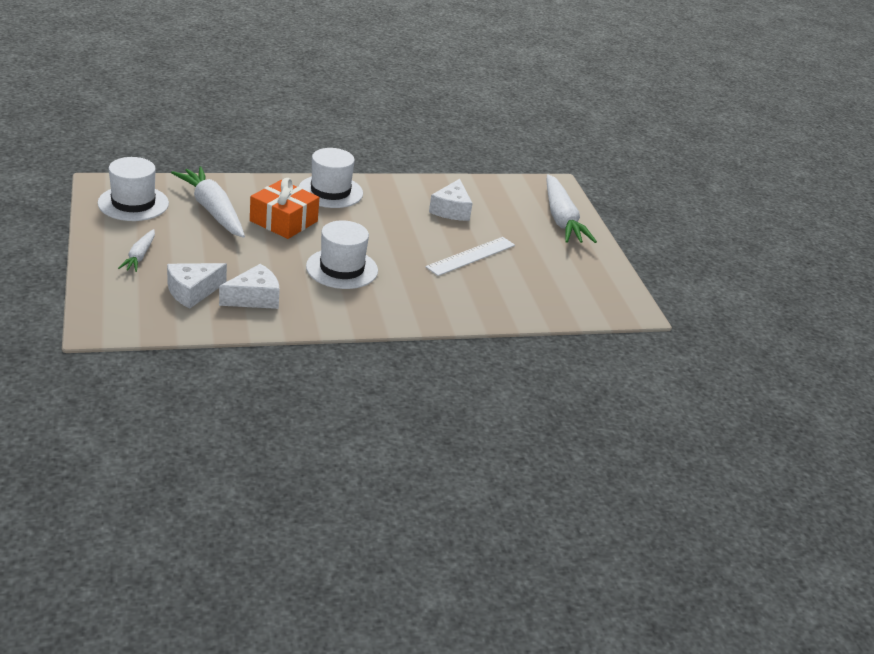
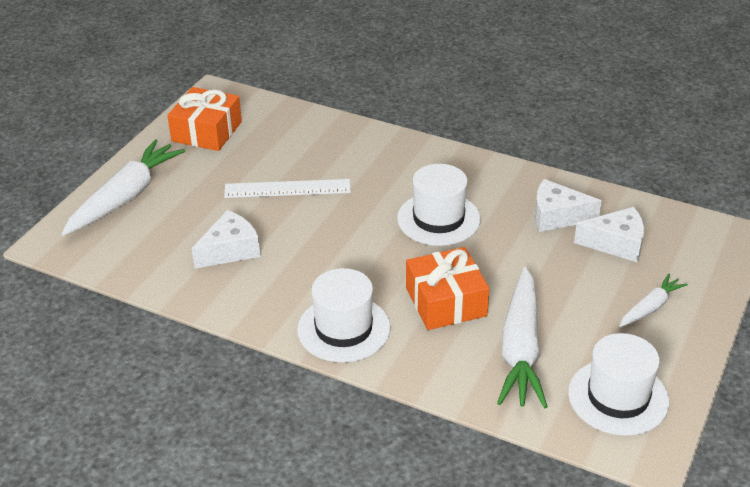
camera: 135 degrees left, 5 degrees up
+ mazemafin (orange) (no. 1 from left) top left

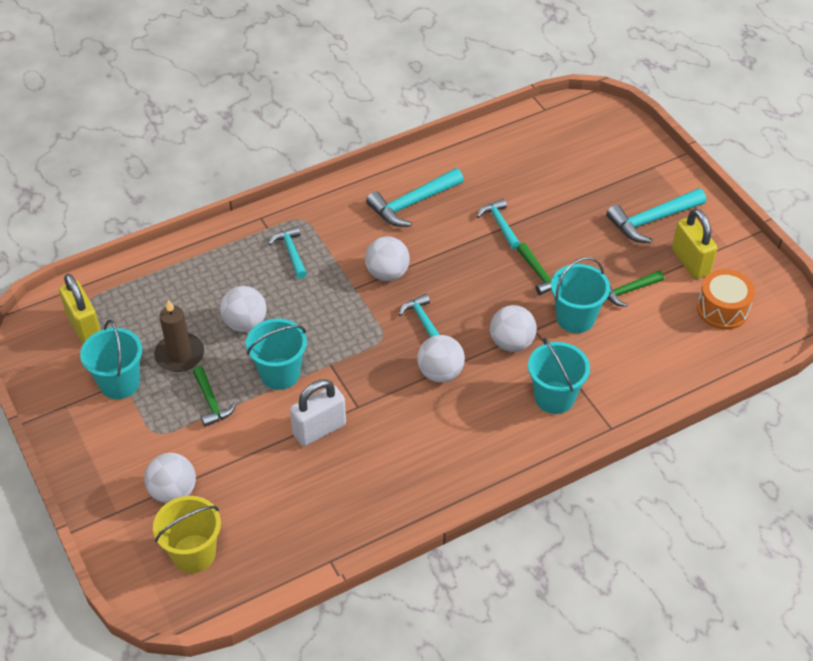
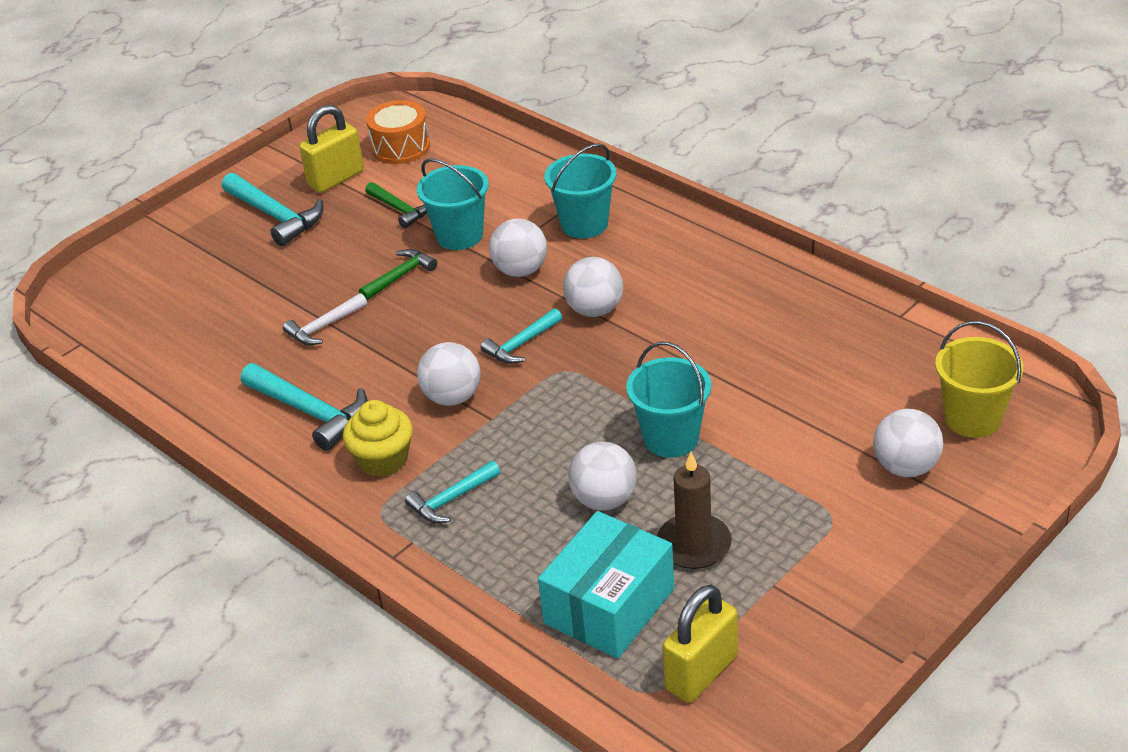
camera: 105 degrees left, 10 degrees down
~ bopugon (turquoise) (no. 4 from left) centre to bopugon (white) middle left
+ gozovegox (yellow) centre
+ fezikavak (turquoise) bottom centre
- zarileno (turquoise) (no. 1 from left) middle left
- bopugon (green) (no. 1 from left) middle left
- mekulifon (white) centre

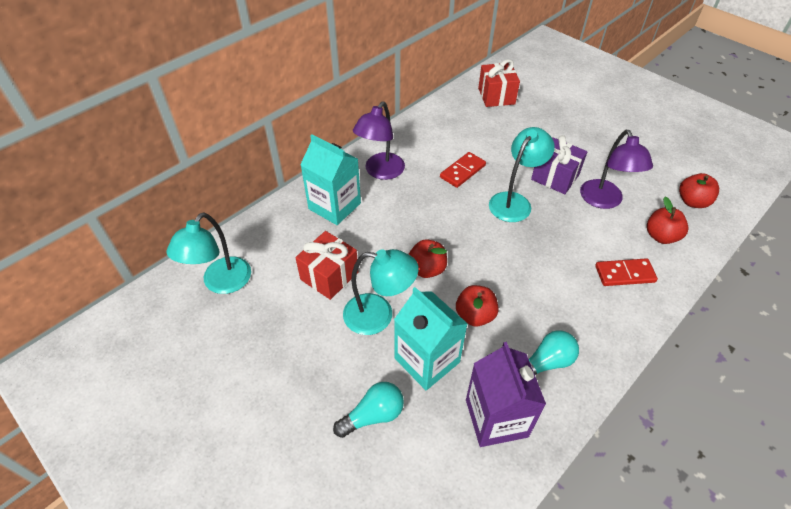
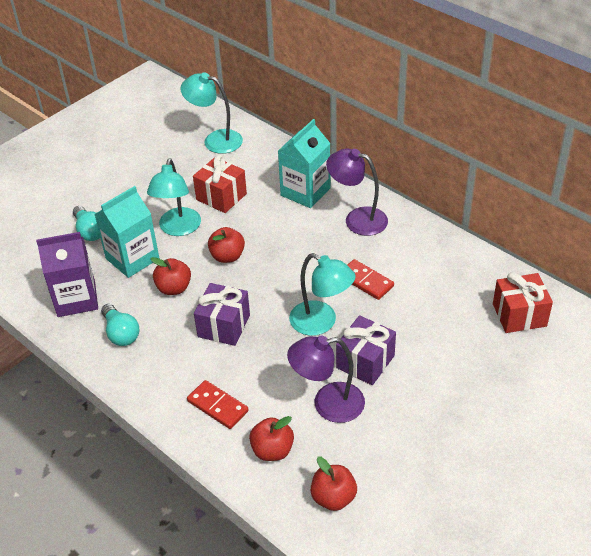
camera: 90 degrees right, 5 degrees down
~ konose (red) (no. 2 from left in the first image) middle right = bottom centre 45 degrees counterclockwise
+ mazemafin (purple) (no. 1 from left) centre

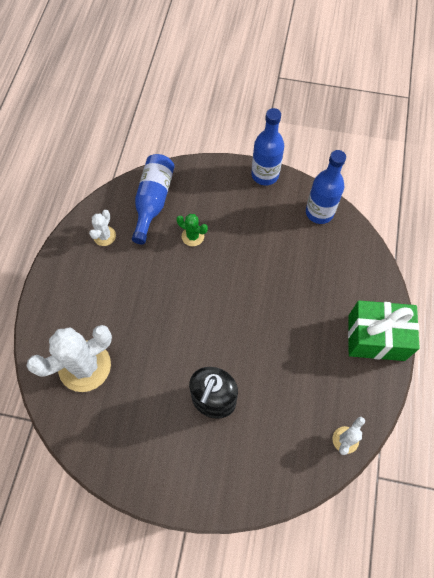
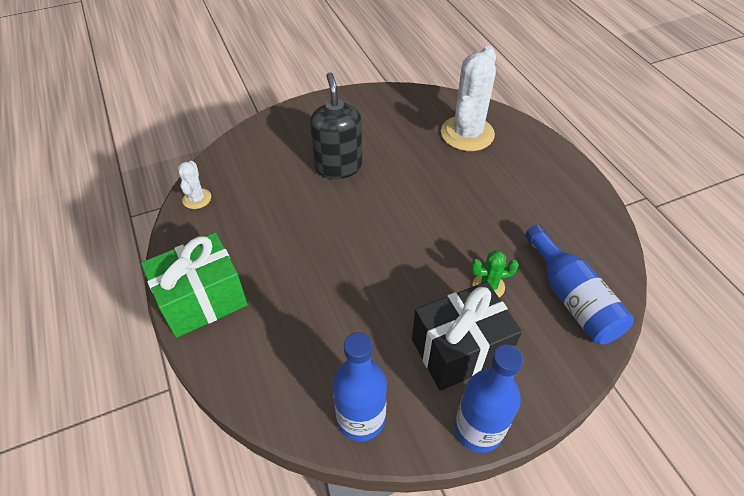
camera: 145 degrees right, 15 degrees down
+ mazemafin (black) bottom centre
- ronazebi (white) (no. 2 from left) middle left

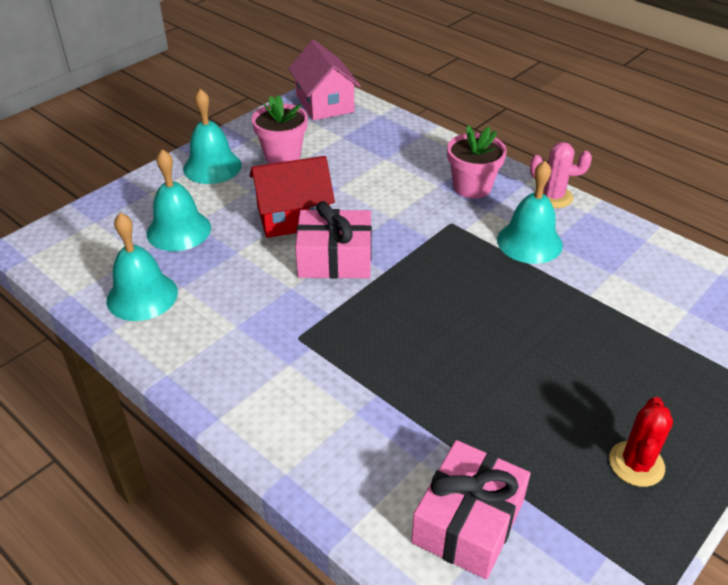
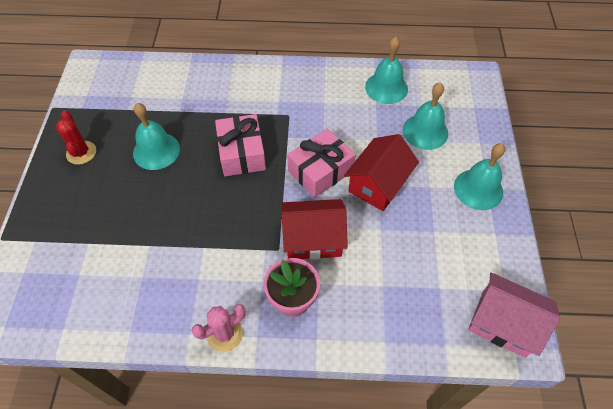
camera: 140 degrees right, 15 degrees up
~ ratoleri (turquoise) (no. 4 from left in the first image) middle right to ratoleri (turquoise) (no. 1 from left) top left
~ mazemafin (pink) (no. 2 from left in the first image) bottom centre to mazemafin (pink) (no. 1 from left) centre
+ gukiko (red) (no. 1 from left) centre
- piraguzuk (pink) (no. 1 from left) top centre

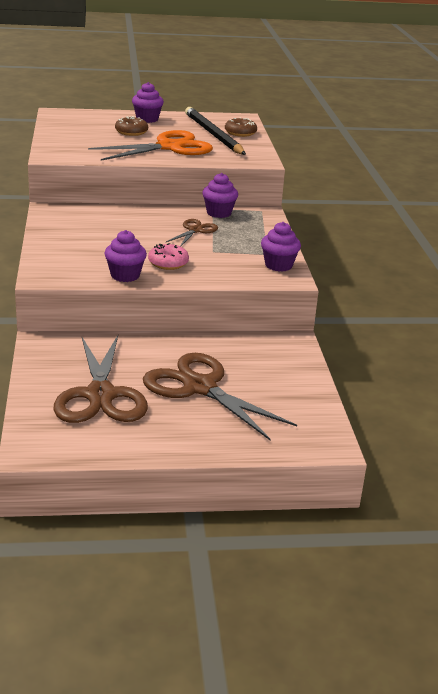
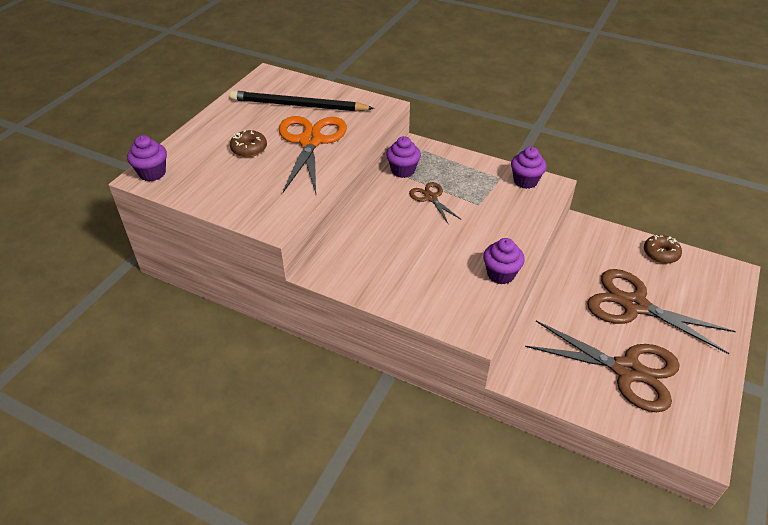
camera: 55 degrees left, 15 degrees up
~ gozovegox (purple) (no. 2 from left in the first image) top centre to gozovegox (purple) (no. 1 from left) top left
~ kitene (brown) (no. 3 from left) centre = middle right 45 degrees clockwise
~ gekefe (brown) (no. 2 from left) top centre to middle right
- gekefe (pink) centre

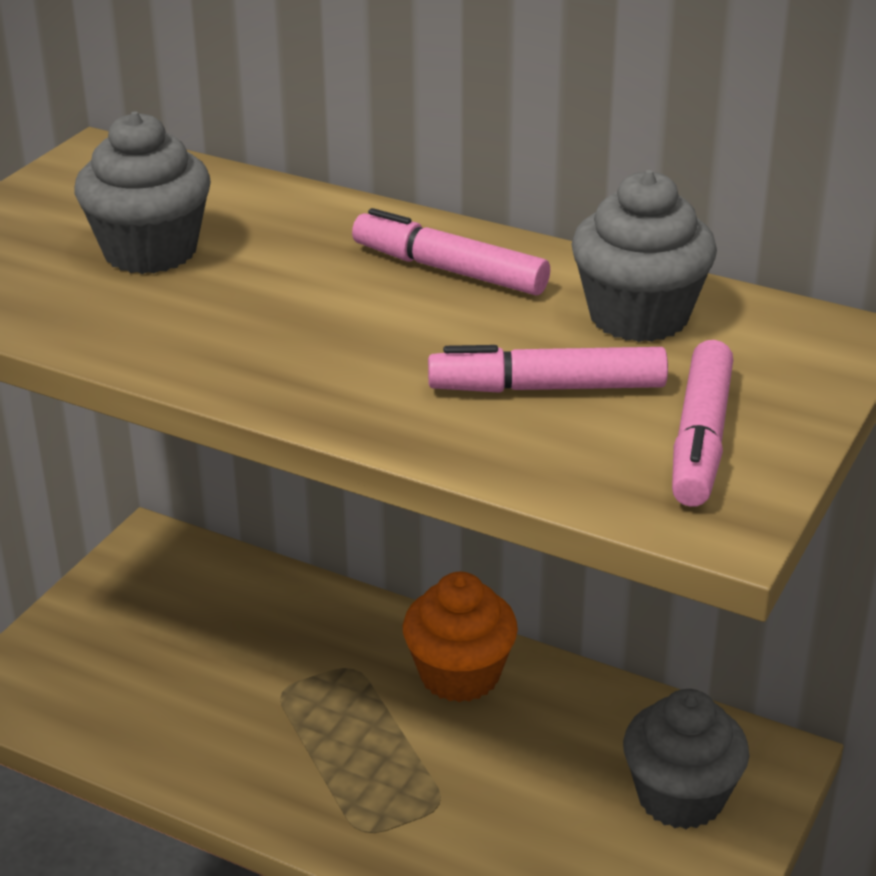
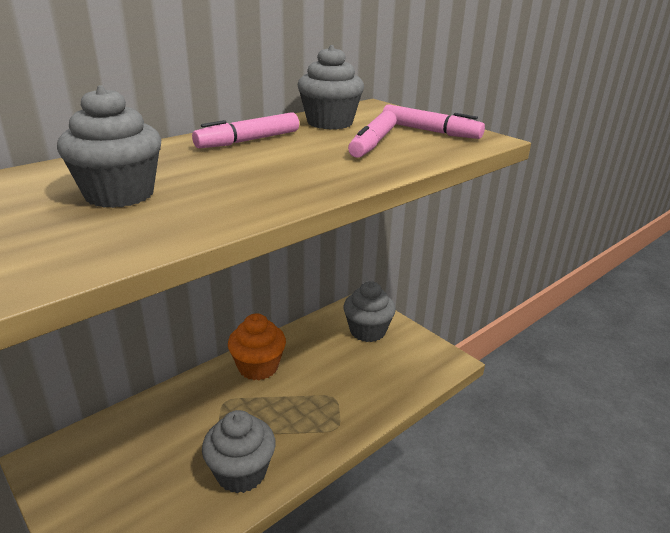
camera: 70 degrees left, 5 degrees down
+ gozovegox (grey) (no. 2 from left) bottom centre

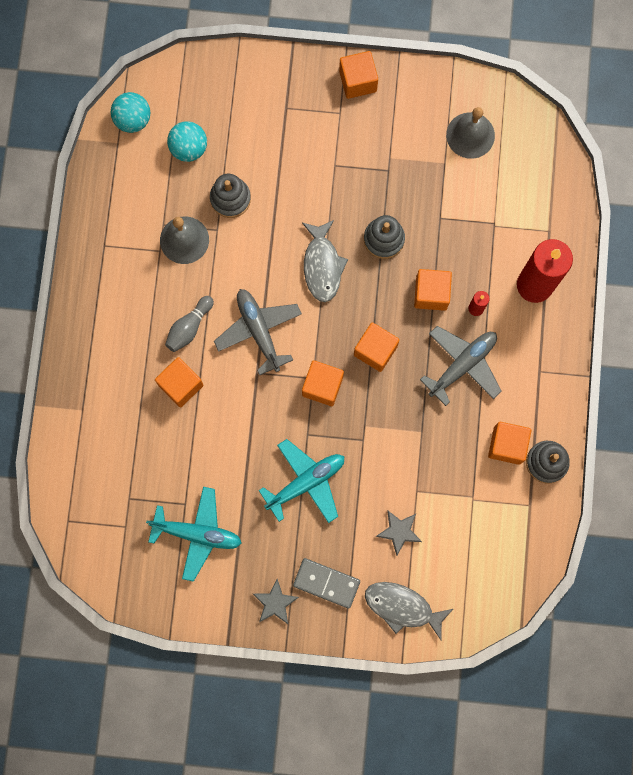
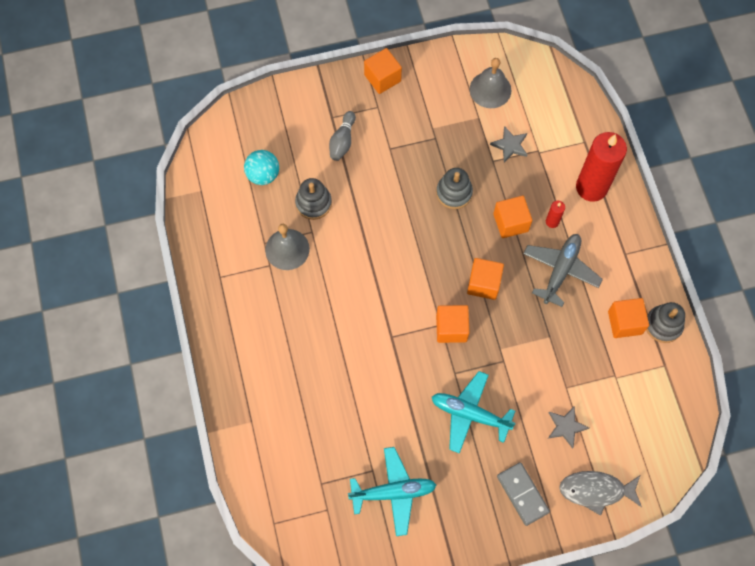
camera: 20 degrees left, 10 degrees down
~ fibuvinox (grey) middle left to top centre
~ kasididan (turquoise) (no. 2 from left) centre = bottom centre 105 degrees counterclockwise
~ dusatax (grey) (no. 1 from left) bottom centre to top right
~ konose (grey) bottom centre = bottom right 60 degrees clockwise
- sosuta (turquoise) (no. 1 from left) top left
- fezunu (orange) (no. 1 from left) middle left
- kasididan (grey) (no. 1 from left) centre
- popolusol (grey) (no. 1 from left) centre

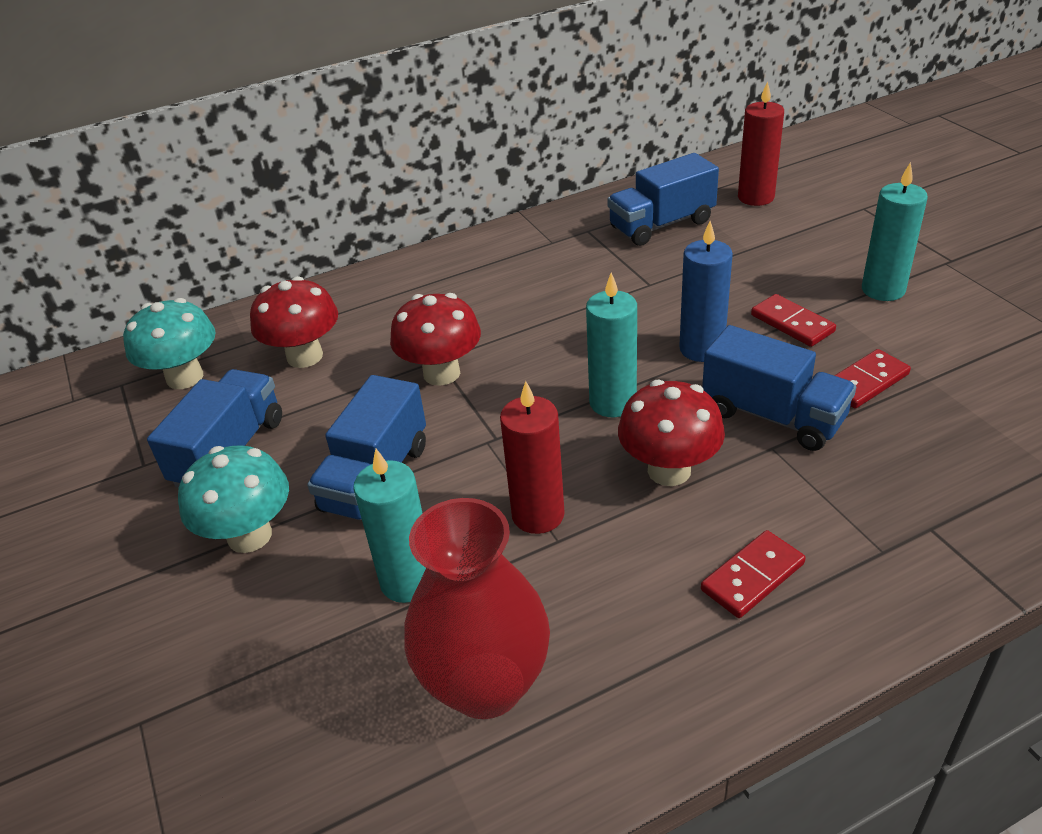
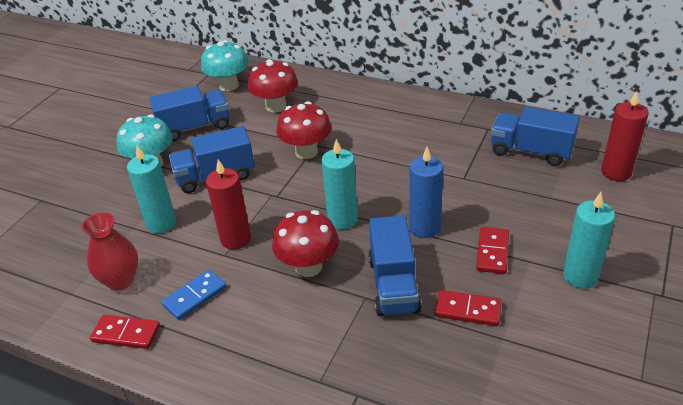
camera: 50 degrees right, 0 degrees up
~ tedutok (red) bottom centre = middle left x0.67
~ konose (red) (no. 1 from left) bottom right to bottom left
+ konose (blue) bottom left

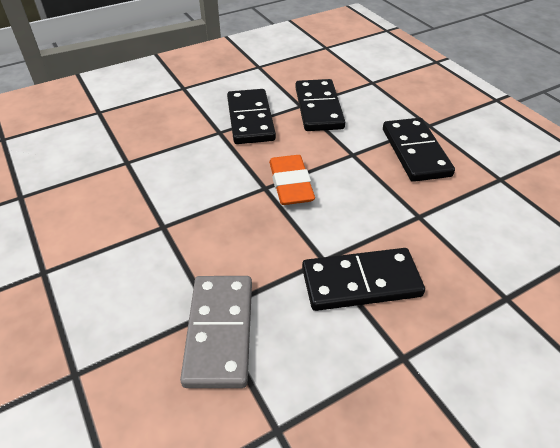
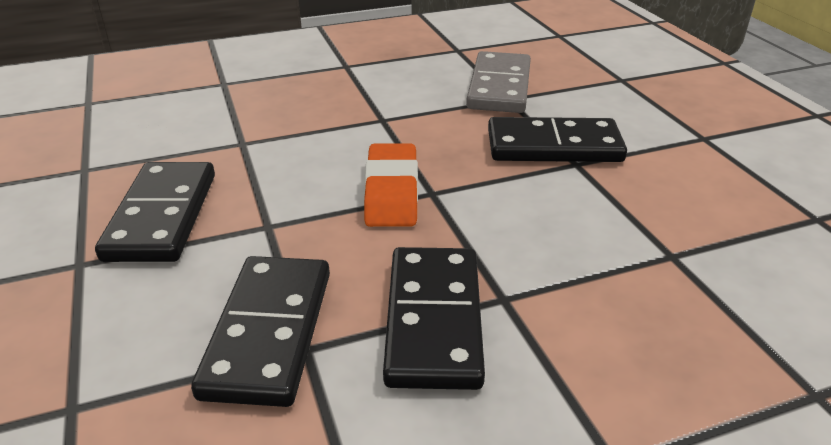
camera: 170 degrees left, 10 degrees down
~ konose (black) (no. 3 from left in the first image) centre to konose (black) (no. 4 from left) top right

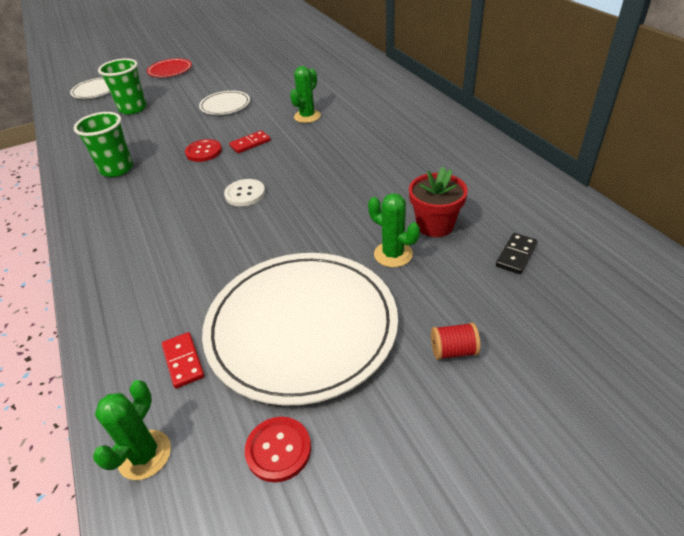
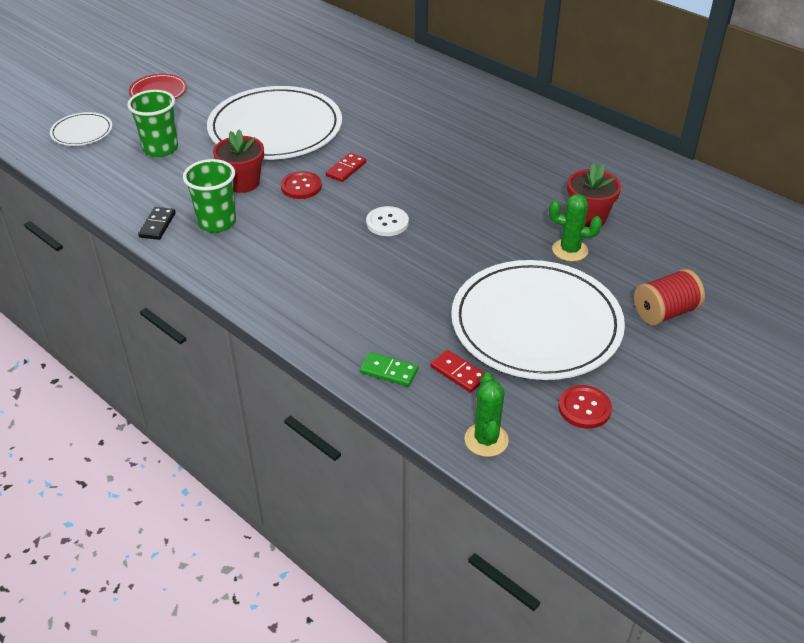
camera: 25 degrees left, 0 degrees up
~ konose (black) middle right to middle left
~ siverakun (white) (no. 2 from left) top left = top centre x2.22
+ piraguzuk (red) (no. 1 from left) top left
+ konose (green) centre
~ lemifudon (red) middle right = middle right x1.60
- ronazebi (green) (no. 2 from left) top centre

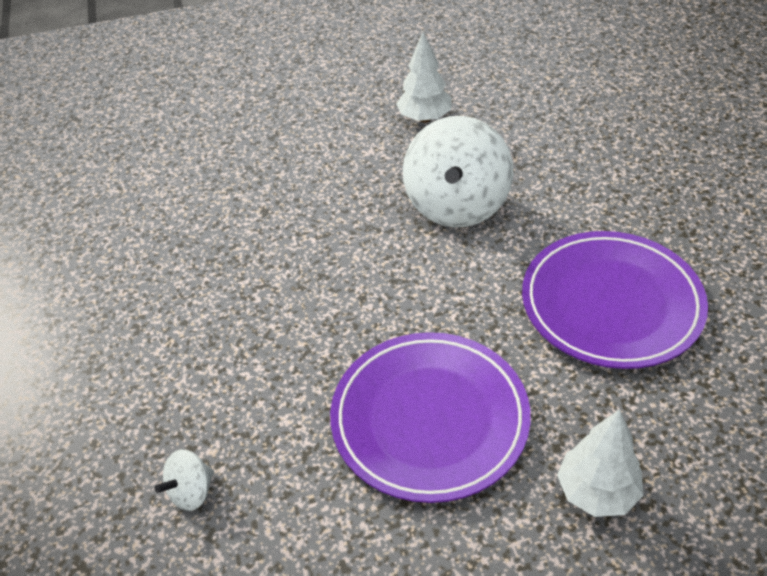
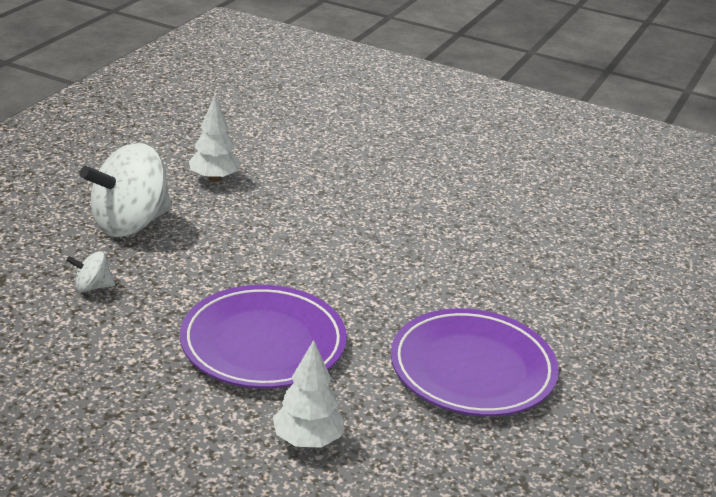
camera: 35 degrees right, 15 degrees down
~ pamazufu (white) (no. 2 from left) top centre to middle left
~ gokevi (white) (no. 1 from left) top centre to top left

